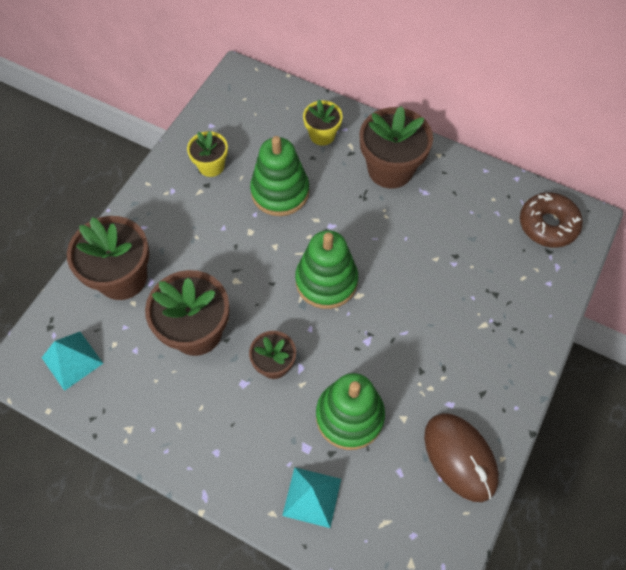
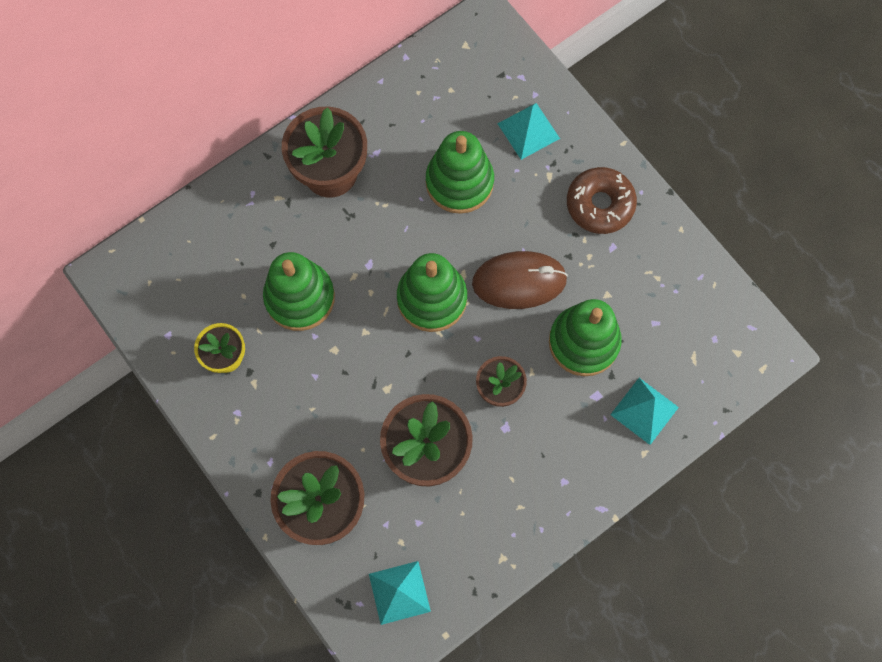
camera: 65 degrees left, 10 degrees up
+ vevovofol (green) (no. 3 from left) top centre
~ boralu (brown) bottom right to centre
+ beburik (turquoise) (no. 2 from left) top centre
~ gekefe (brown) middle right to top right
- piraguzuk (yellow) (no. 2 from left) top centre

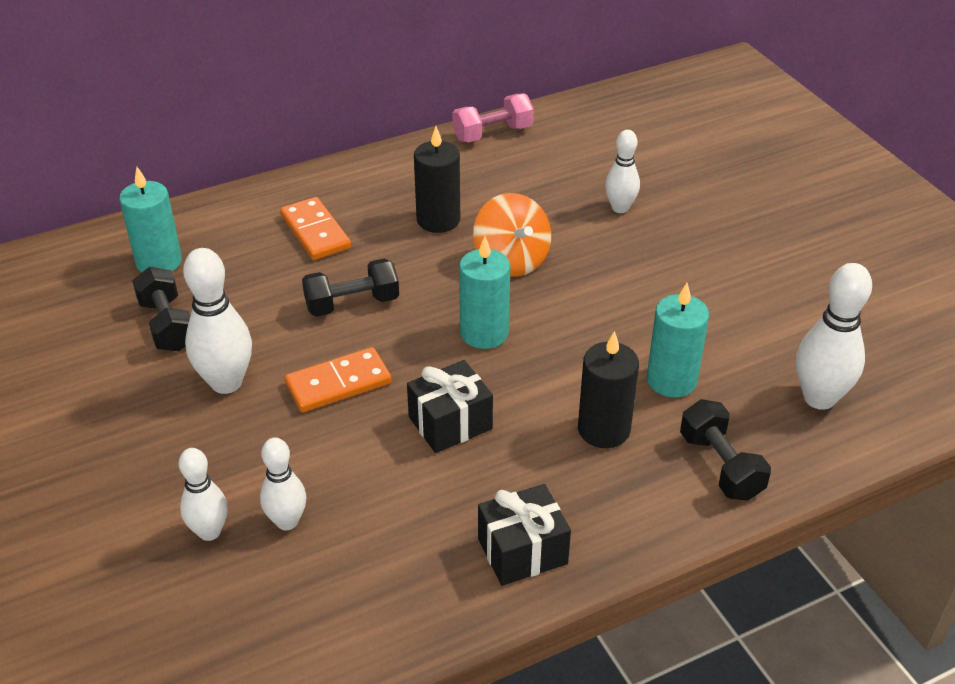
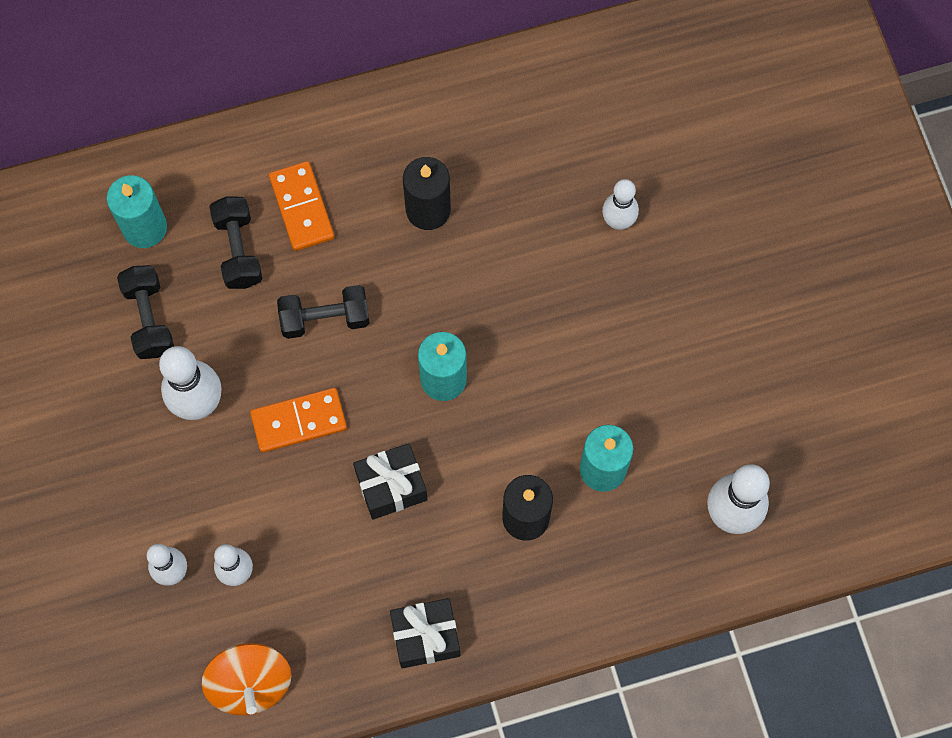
camera: 10 degrees right, 30 degrees up
~ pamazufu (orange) centre to bottom left
~ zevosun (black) (no. 3 from left in the first image) middle right to zevosun (black) (no. 2 from left) top left
- zevosun (pink) top centre

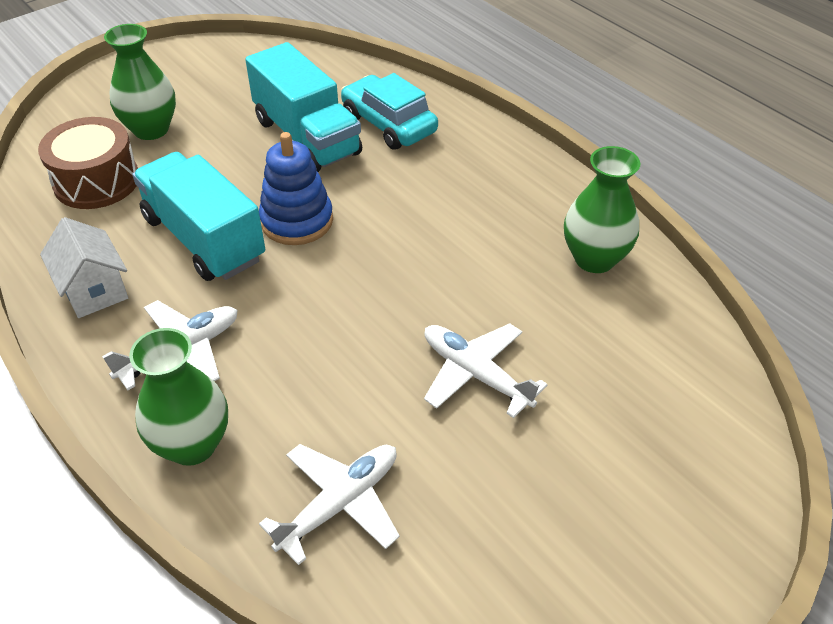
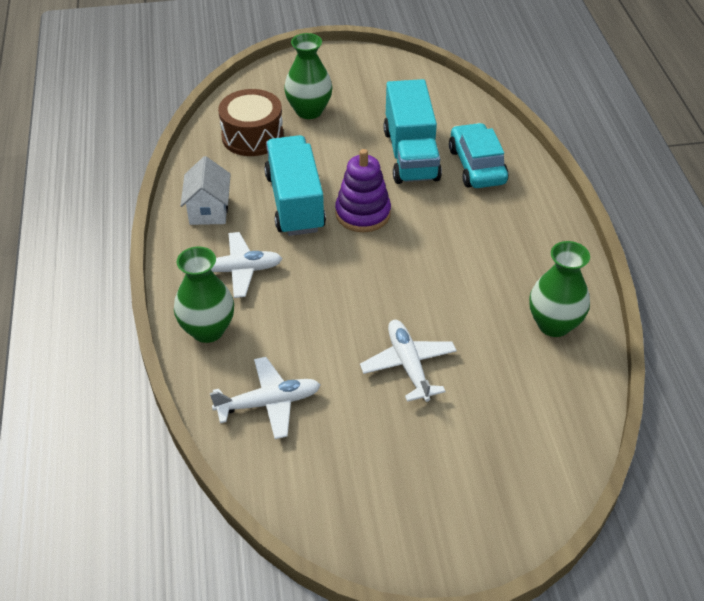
camera: 30 degrees right, 0 degrees up
~ vevovofol (blue) top centre to vevovofol (purple) top centre

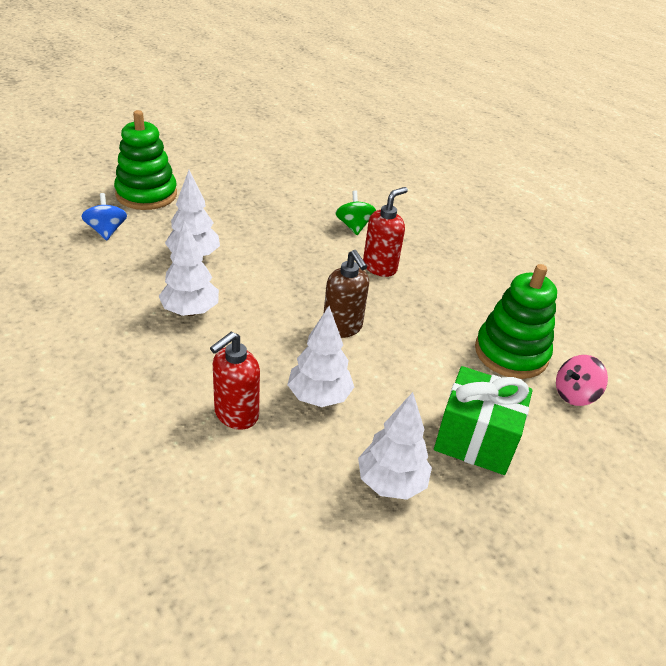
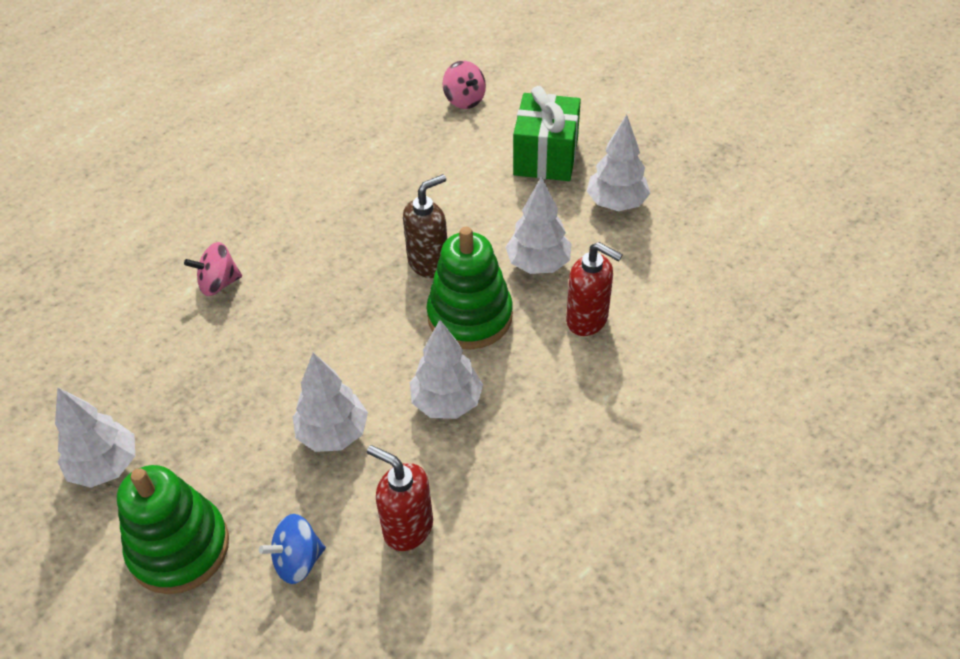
camera: 95 degrees left, 10 degrees up
+ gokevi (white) (no. 1 from left) middle left
~ pamazufu (green) top centre to pamazufu (pink) (no. 1 from left) middle left
~ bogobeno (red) (no. 2 from left in the first image) centre to bogobeno (red) (no. 1 from left) bottom centre
~ vevovofol (green) (no. 2 from left) middle right to centre

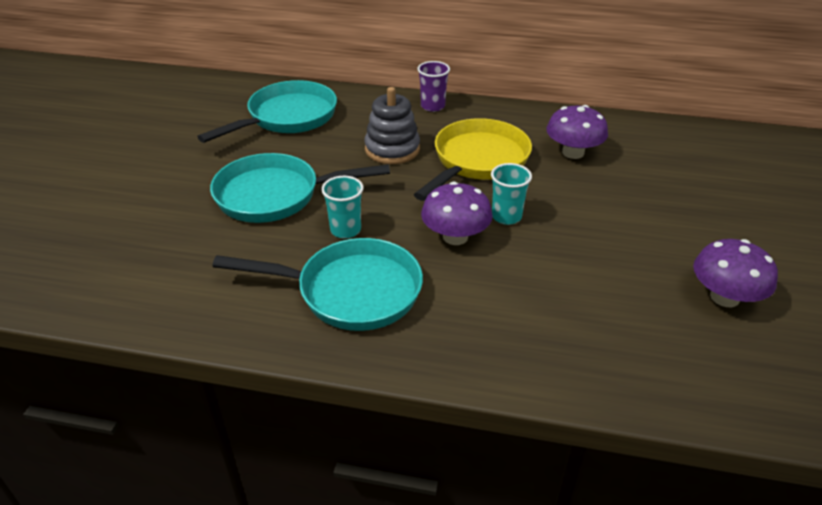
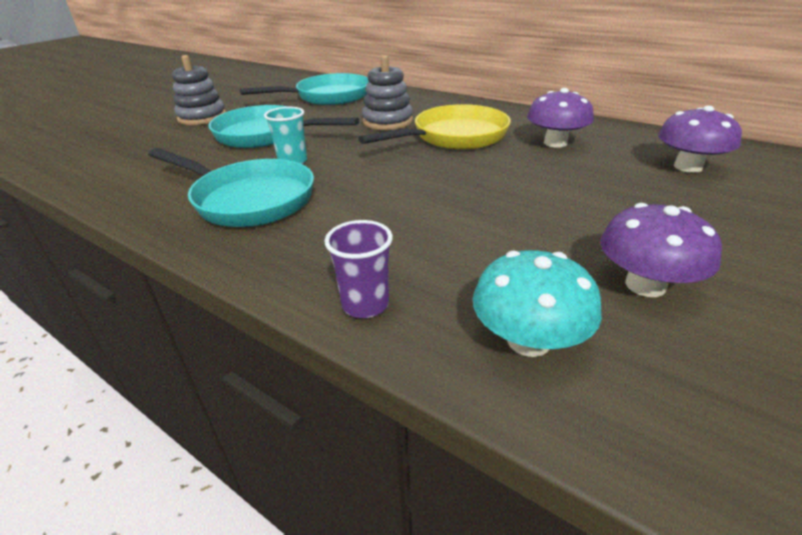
camera: 25 degrees right, 5 degrees down
+ vevovofol (grey) (no. 1 from left) top left
~ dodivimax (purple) top centre to centre
+ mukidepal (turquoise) middle right
~ mukidepal (purple) (no. 1 from left in the first image) centre to mukidepal (purple) (no. 3 from left) top right
- dodivimax (turquoise) (no. 2 from left) centre

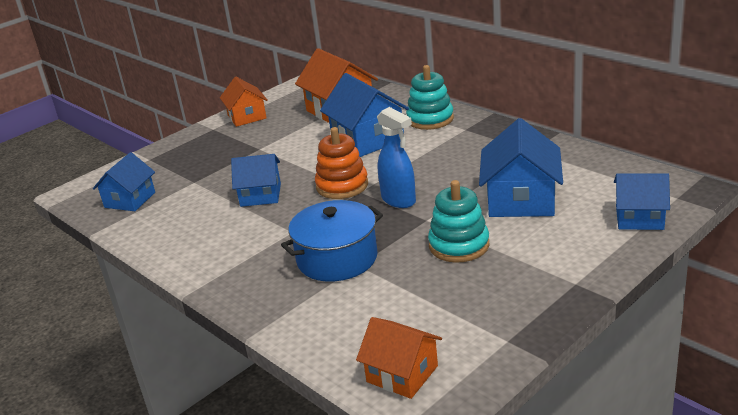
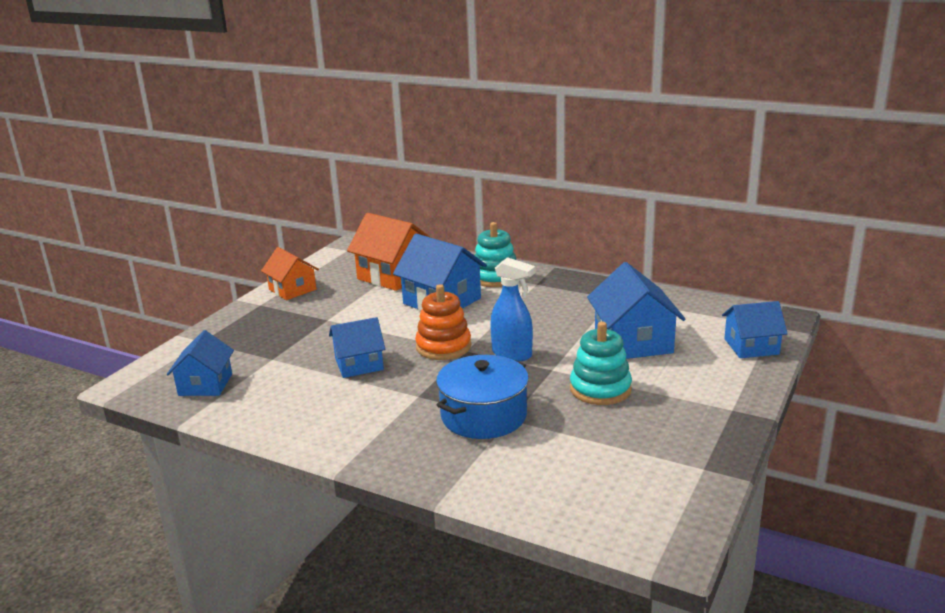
camera: 20 degrees left, 5 degrees down
- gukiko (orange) (no. 3 from left) bottom centre

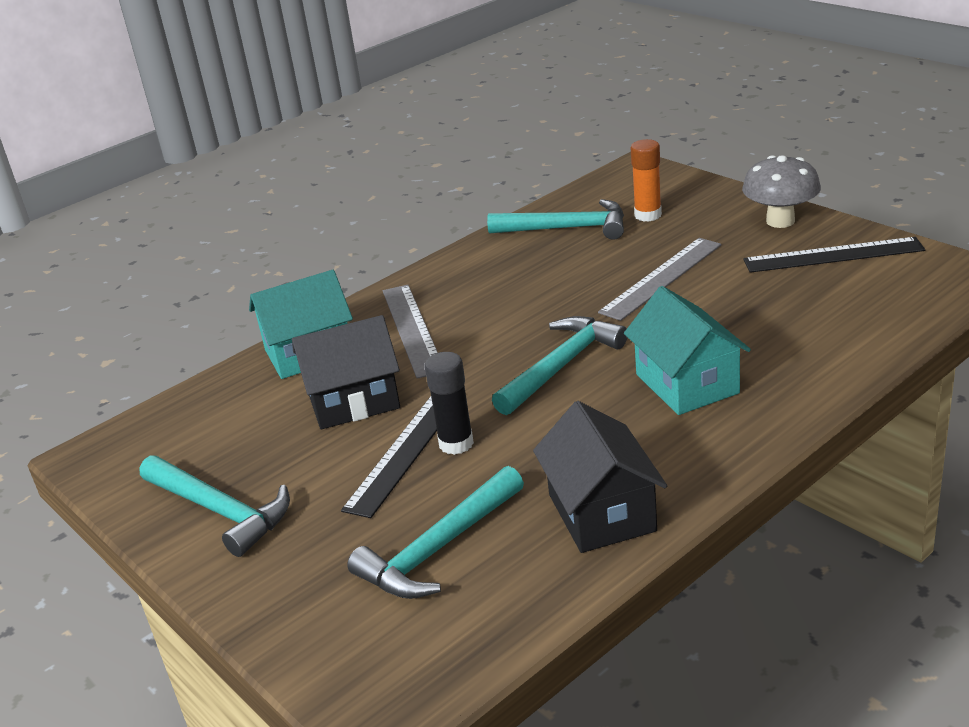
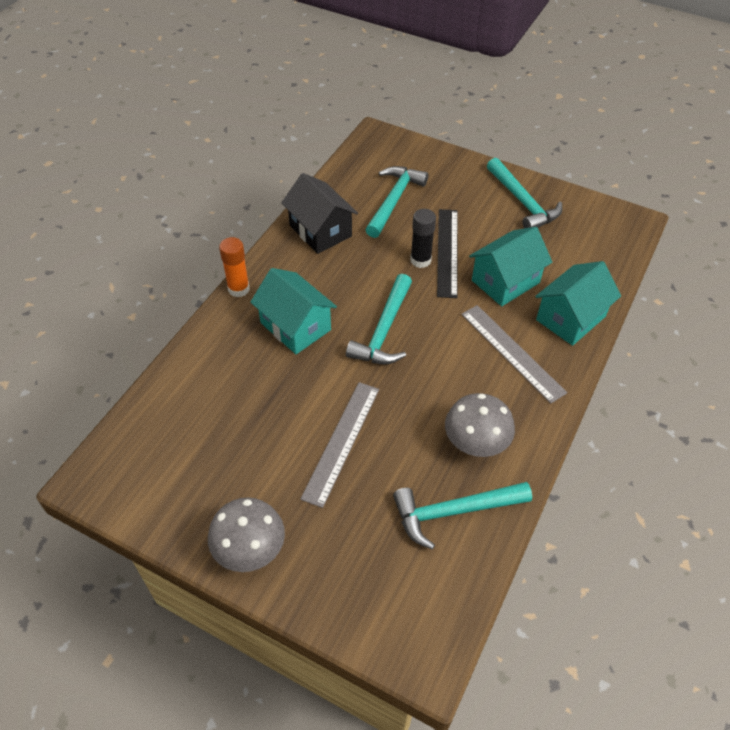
camera: 155 degrees right, 20 degrees up
~ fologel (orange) top right to middle left
+ mukidepal (grey) (no. 2 from left) centre
~ gukiko (black) (no. 1 from left) centre to gukiko (turquoise) (no. 2 from left) middle right
~ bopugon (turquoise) (no. 1 from left in the first image) bottom left = top right 135 degrees counterclockwise
- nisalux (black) (no. 2 from left) middle right

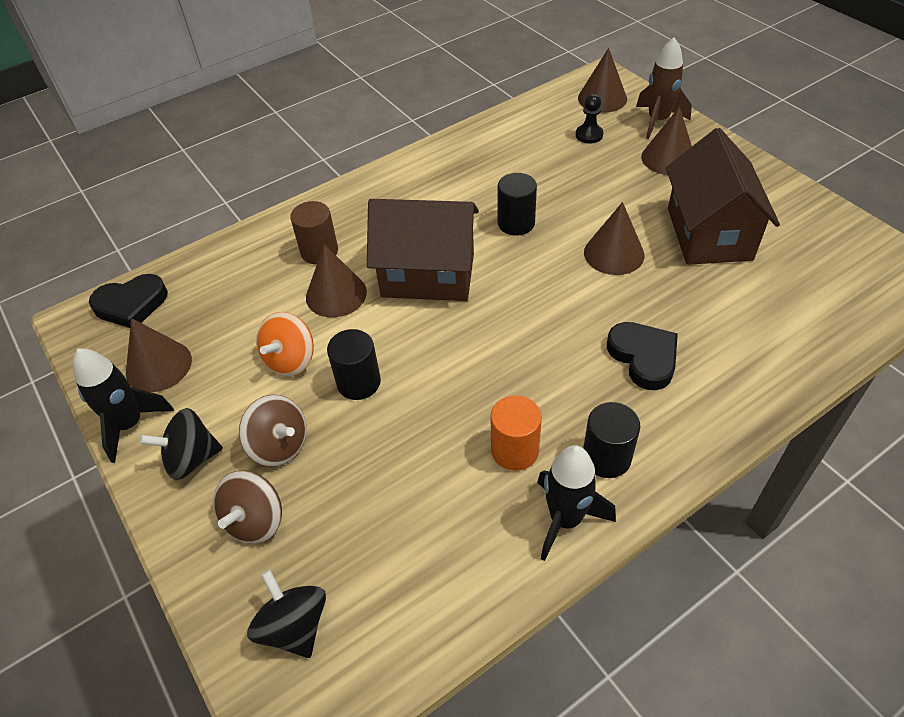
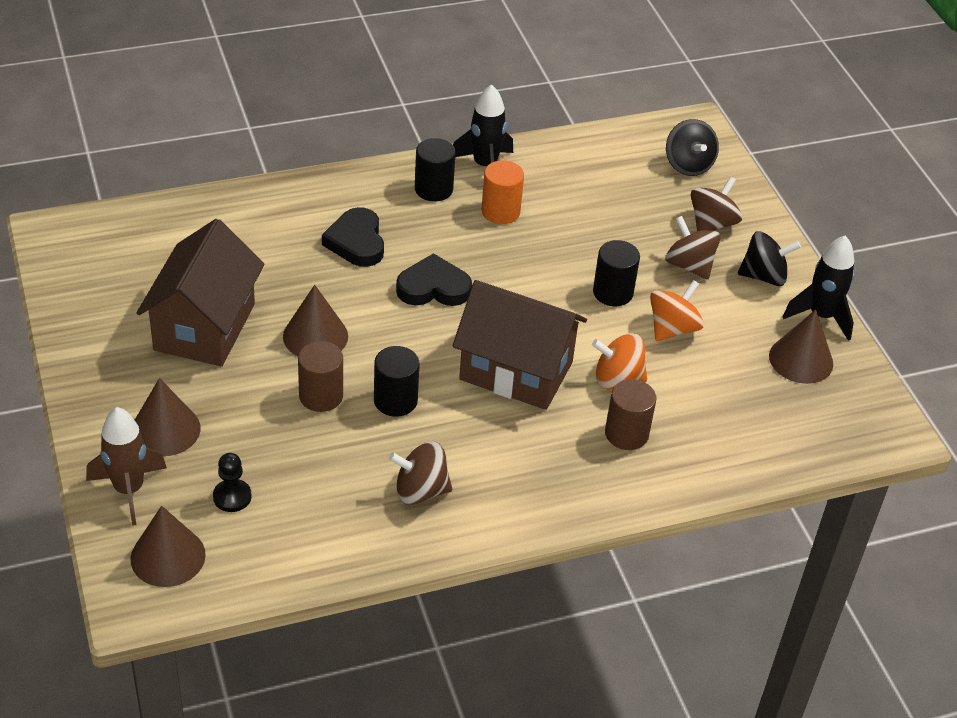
camera: 170 degrees left, 5 degrees down
+ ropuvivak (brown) (no. 1 from left) centre
+ pamazufu (brown) (no. 1 from left) centre
~ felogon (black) (no. 1 from left in the first image) middle left to felogon (black) (no. 2 from left) centre
~ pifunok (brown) (no. 2 from left) centre to pamazufu (orange) (no. 1 from left) centre

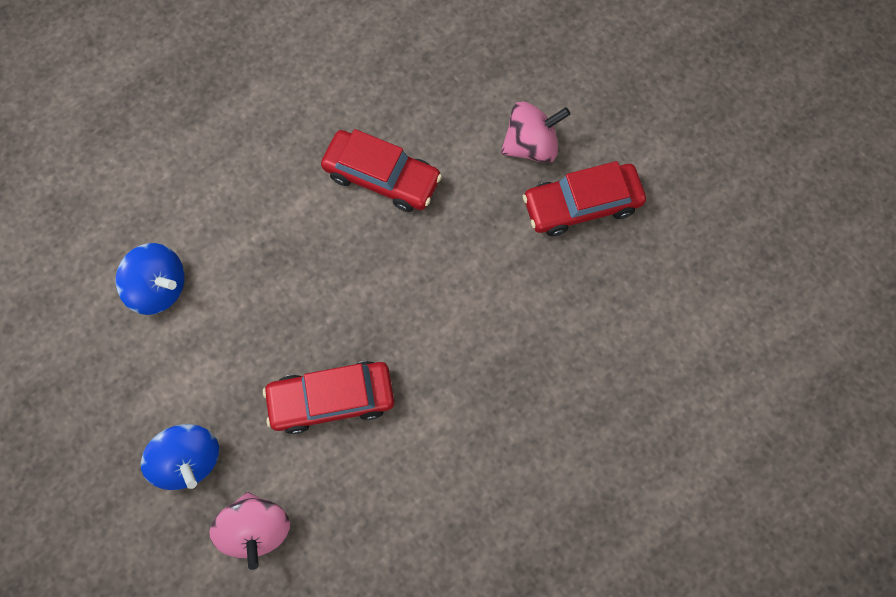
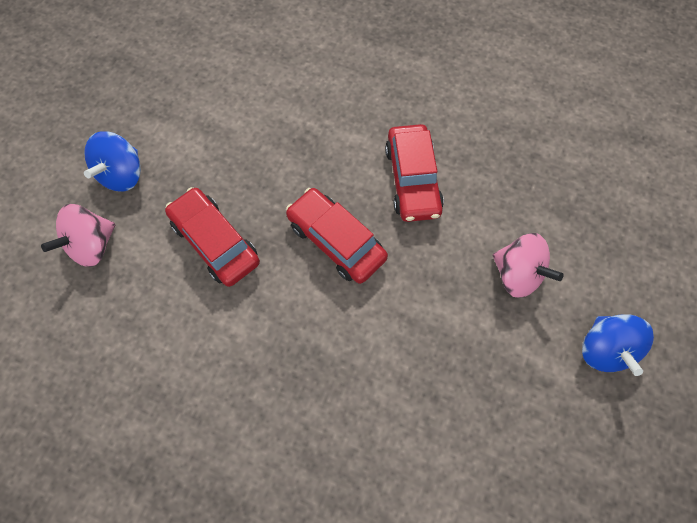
camera: 60 degrees right, 5 degrees down
~ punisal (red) (no. 3 from left in the first image) top centre to punisal (red) (no. 2 from left) centre
~ pamazufu (blue) (no. 1 from left in the first image) middle left to pamazufu (blue) (no. 2 from left) middle right

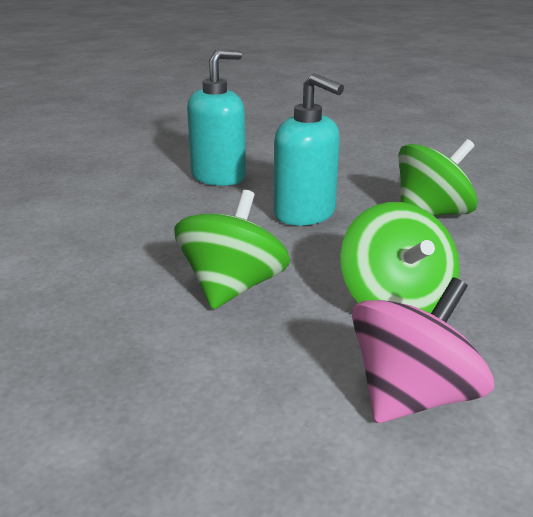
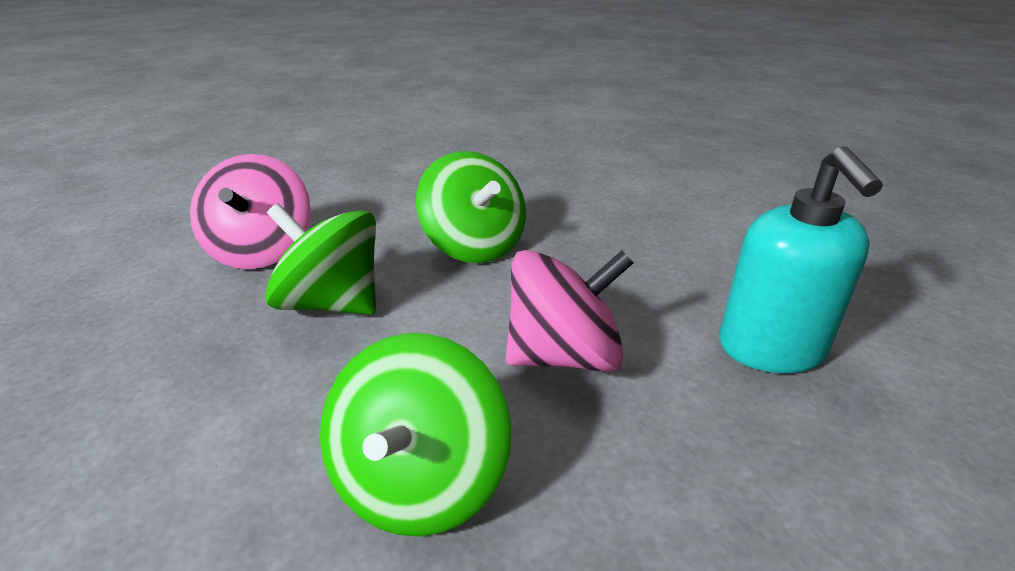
camera: 130 degrees right, 5 degrees up
~ bogobeno (turquoise) (no. 2 from left) top centre to pamazufu (pink) (no. 2 from left) centre

